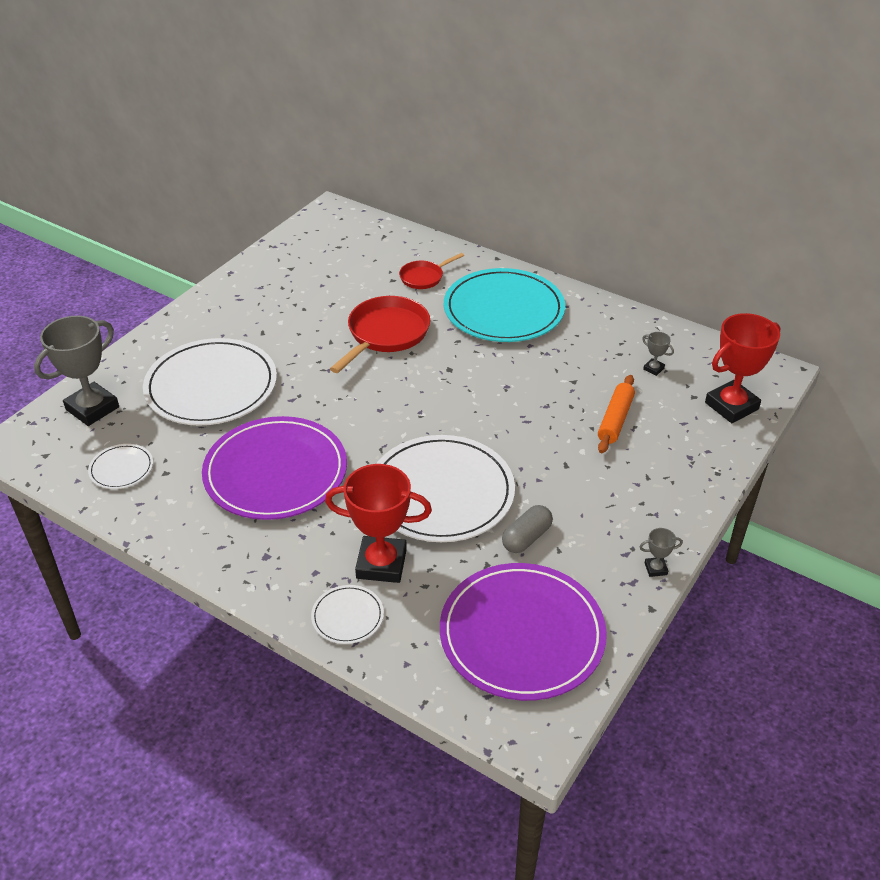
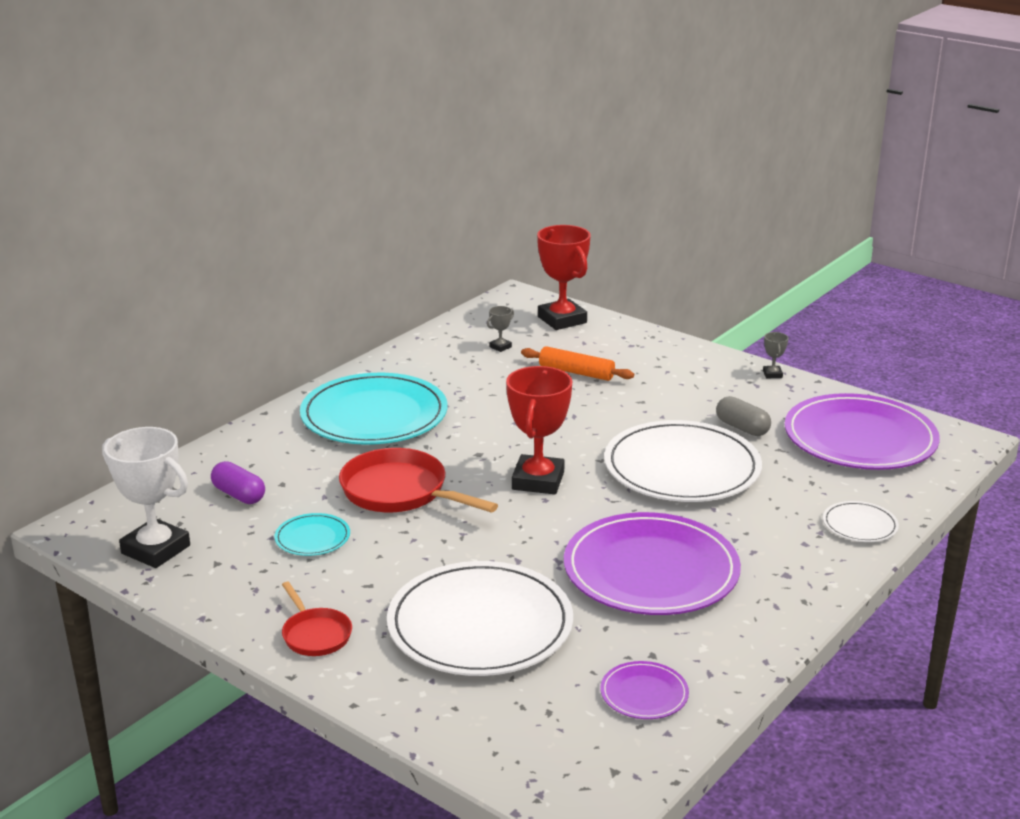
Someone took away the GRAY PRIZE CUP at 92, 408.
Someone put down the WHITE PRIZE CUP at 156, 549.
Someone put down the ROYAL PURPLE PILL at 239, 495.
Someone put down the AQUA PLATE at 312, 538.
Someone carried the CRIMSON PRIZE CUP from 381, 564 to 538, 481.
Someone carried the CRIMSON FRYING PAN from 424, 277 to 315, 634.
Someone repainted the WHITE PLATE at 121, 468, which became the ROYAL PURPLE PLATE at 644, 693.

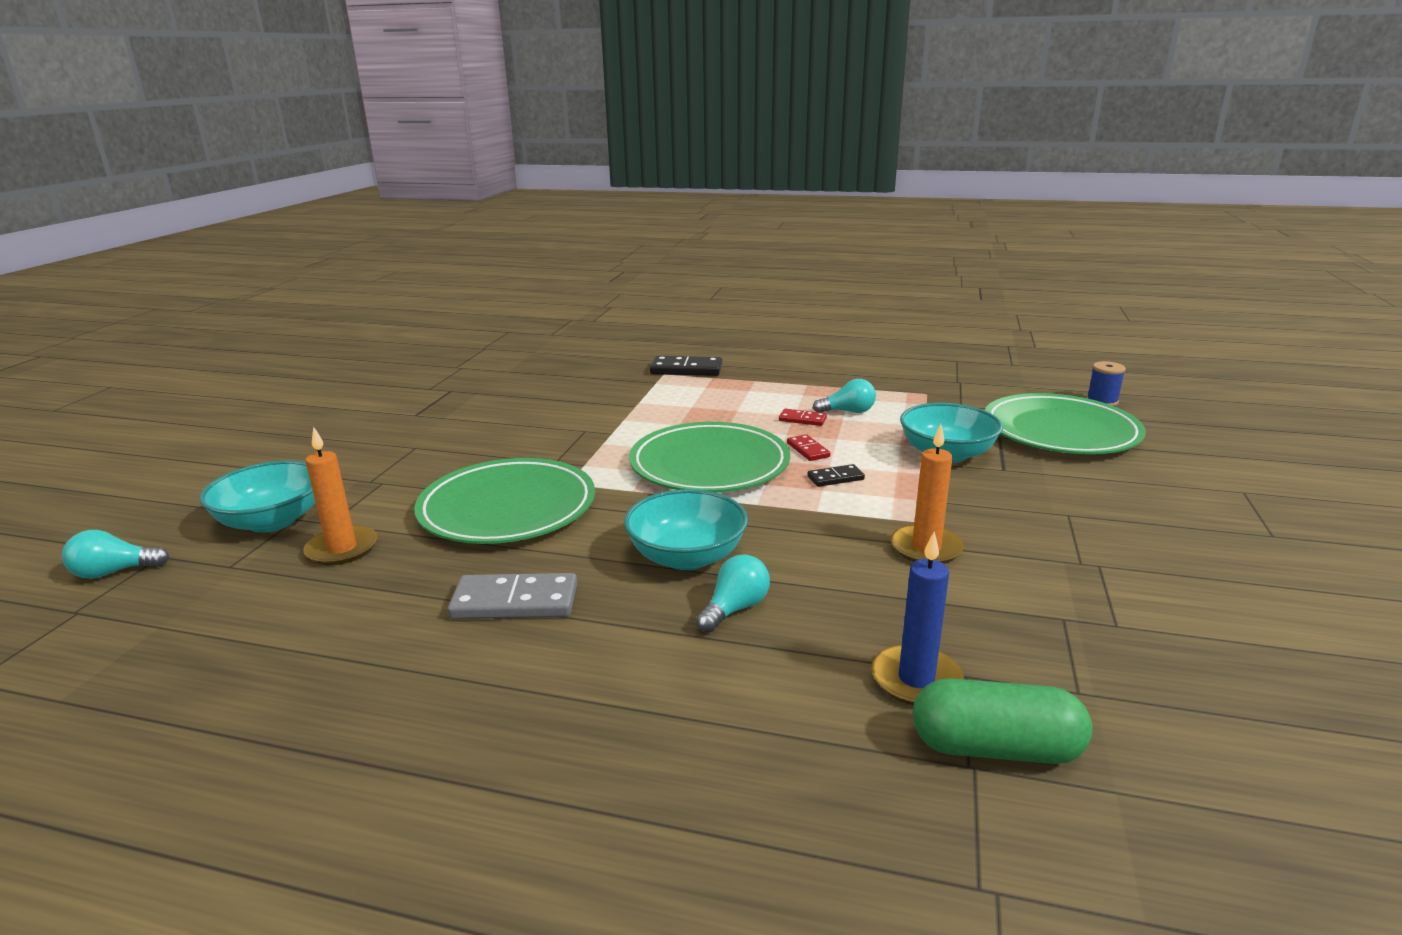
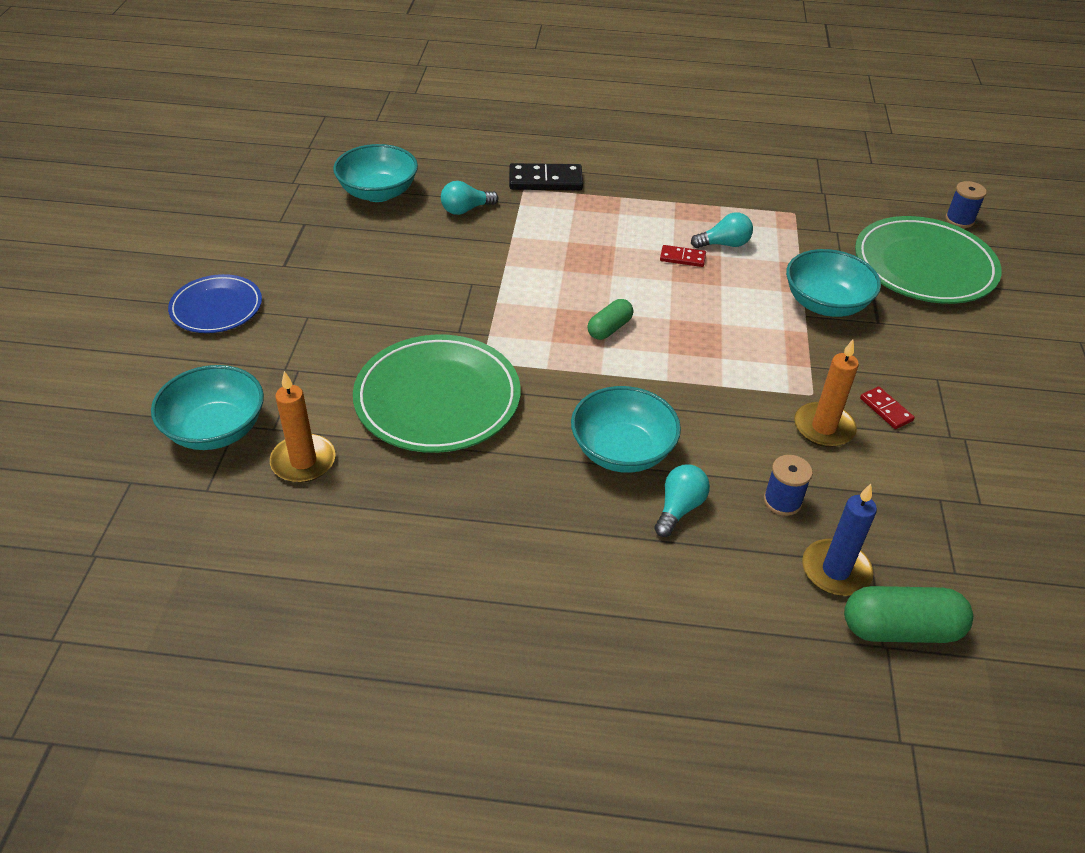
Someone took away the GRAY DOMINO PIECE at 515, 602.
Someone took away the JET-BLACK DOMINO PIECE at 835, 478.
Someone put down the COBALT PLATE at 216, 308.
Someone put down the AQUA BOWL at 378, 192.
Someone put down the COBALT SPOOL at 782, 501.
Someone carried the AQUA BULB from 114, 572 to 466, 209.
Someone carried the CRIMSON DOMINO PIECE from 808, 450 to 886, 409.
Someone swapped the GREEN PLATE at 709, 464 for the GREEN PILL at 609, 328.

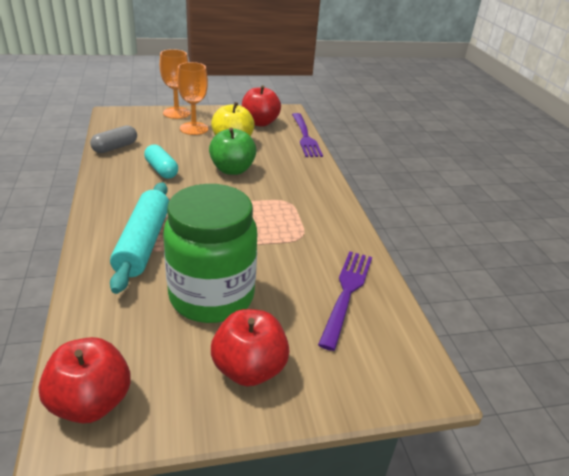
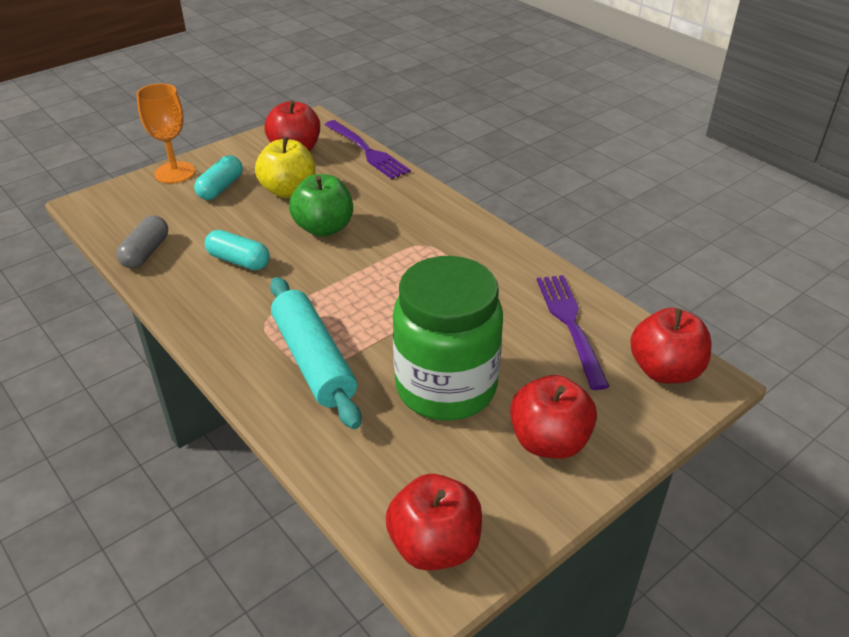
Someone put down the CRIMSON APPLE at 664, 370.
Someone swapped the BRIGHT ORANGE CHALICE at 194, 128 for the AQUA PILL at 221, 188.

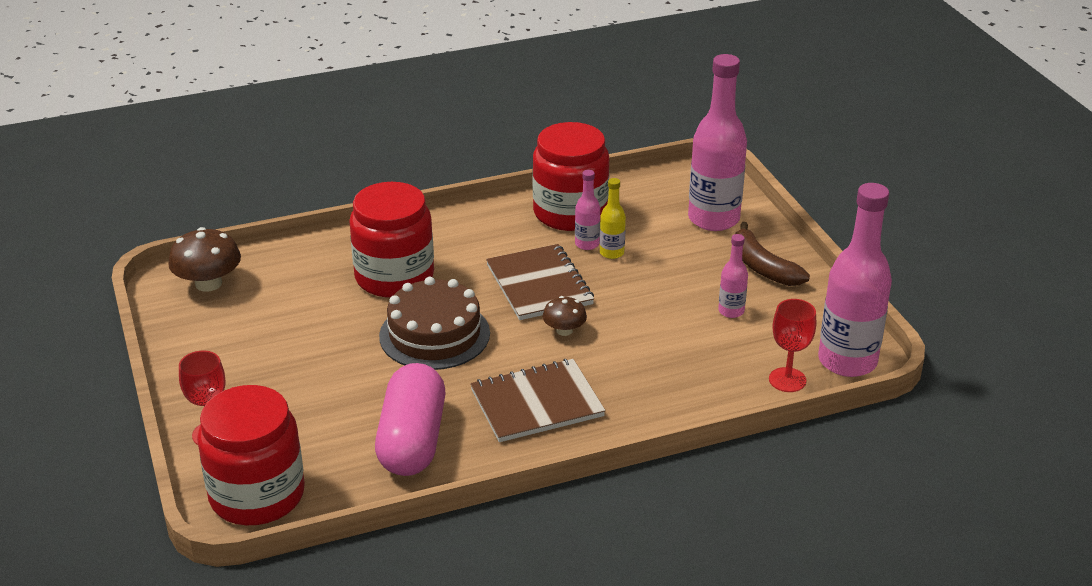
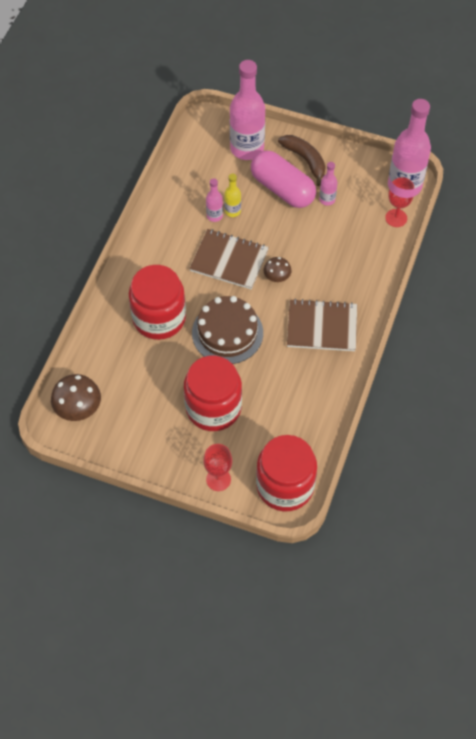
Someone carried the PINK PILL from 412, 440 to 282, 189.
Someone carried the CRIMSON JAM JAR from 570, 212 to 213, 408.
Someone rotated the DARK BROWN EXERCISE BOOK at 537, 403 by 75 degrees clockwise.
Someone rotated the DARK BROWN BANANA FRUIT at 762, 267 by 135 degrees counterclockwise.

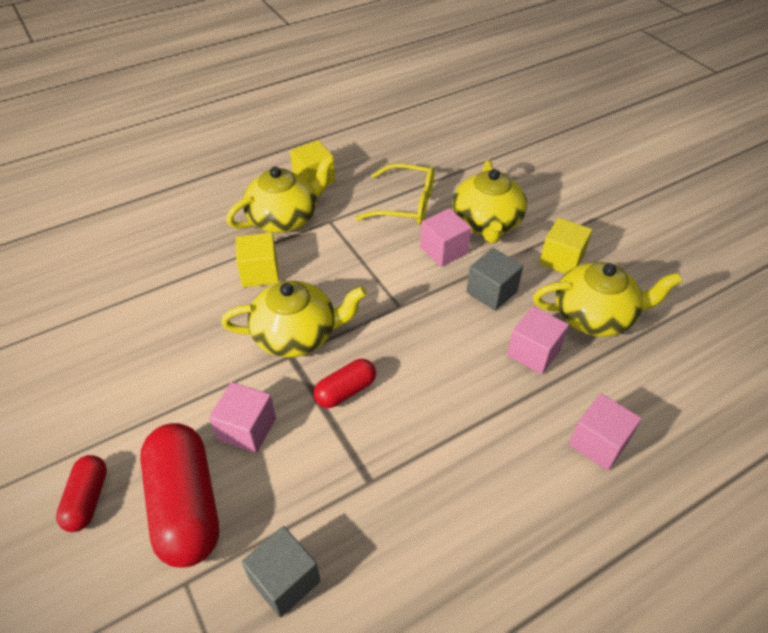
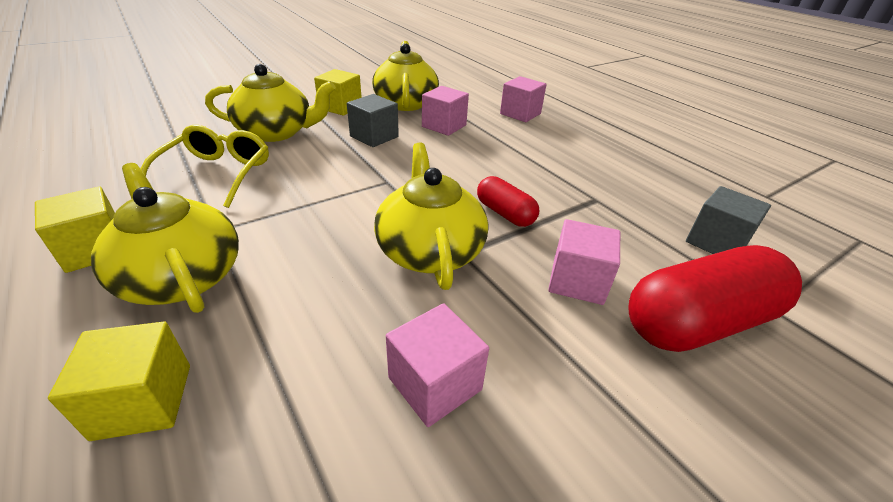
Someone took away the CRIMSON PILL at 87, 499.
Someone carried the YELLOW CUBE from 260, 272 to 143, 401.
Someone carried the PINK CUBE from 444, 250 to 435, 383.

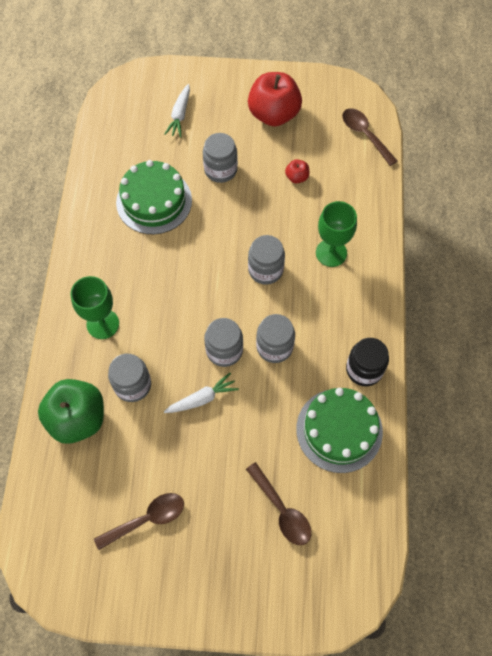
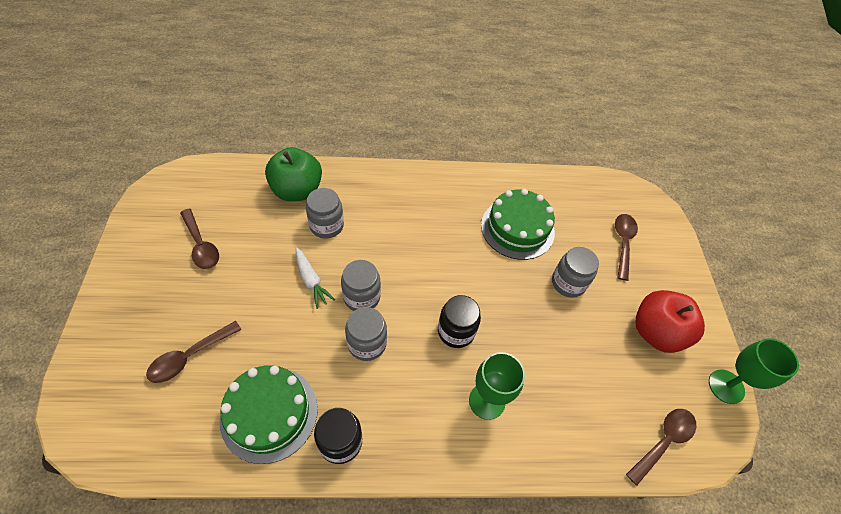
Someone took away the CRIMSON APPLE at 297, 177.
Someone carried the GREEN CHALICE from 103, 324 to 726, 386.
Someone swapped the WHITE ROOT VEGETABLE at 180, 115 for the DARK BROWN TEASPOON at 623, 243.
Someone repainted the GRAY JAM JAR at 265, 270, which became the JET-BLACK JAM JAR at 456, 331.

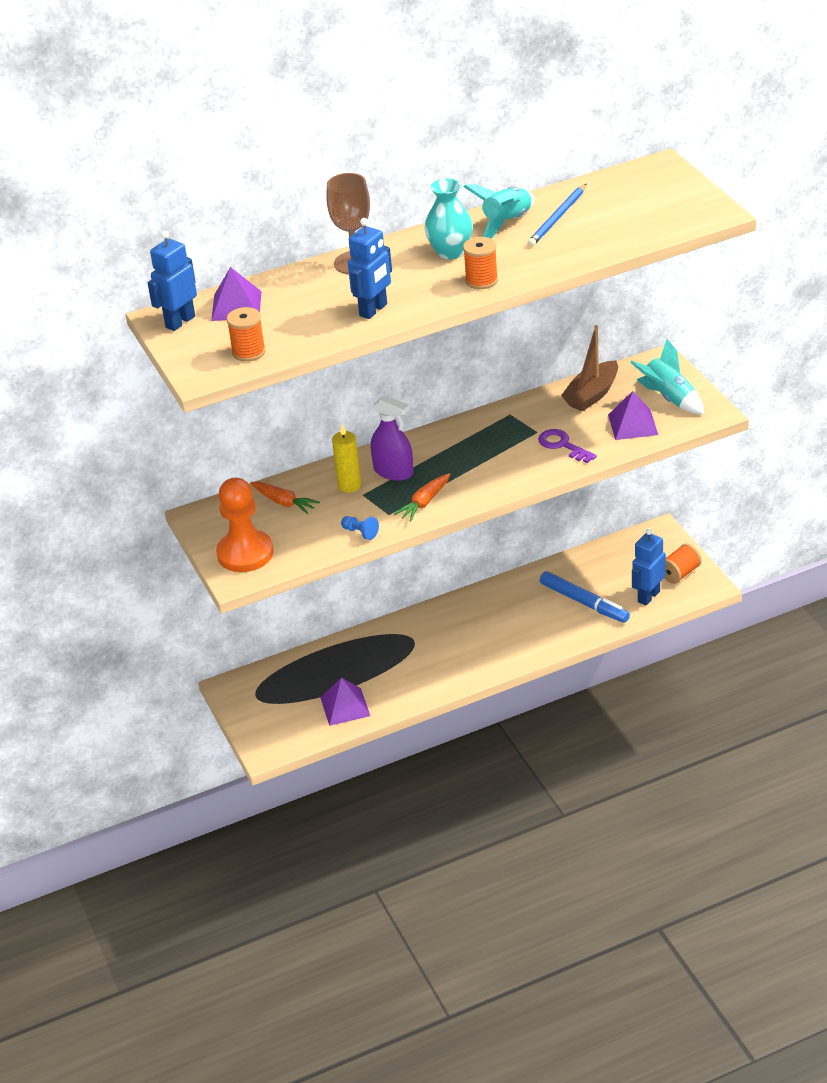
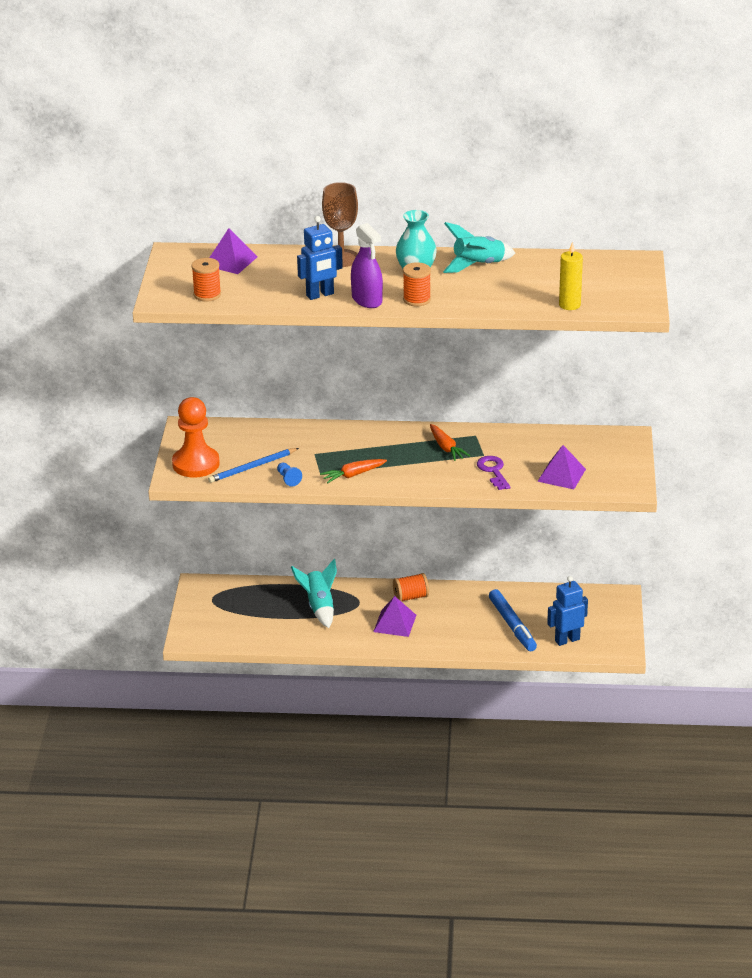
Someone took away the COBALT TOY ROBOT at 180, 322.
Someone took away the DARK BROWN BOAT at 592, 395.
Someone carried the BRIGHT ORANGE ROOT VEGETABLE from 284, 502 to 446, 448.
Someone carried the ROYAL PURPLE PYRAMID from 345, 706 to 395, 623.
Someone carried the YELLOW WAX CANDLE from 349, 485 to 569, 305.
Someone carried the ROYAL PURPLE SPRAY BOTTLE from 393, 472 to 367, 300.
Someone carried the COBALT LEAD PENCIL from 557, 218 to 252, 467.
Someone carried the AQUA ROCKET from 669, 398 to 319, 607.
Someone carried the BRIGHT ORANGE SPOOL from 680, 573 to 411, 597.

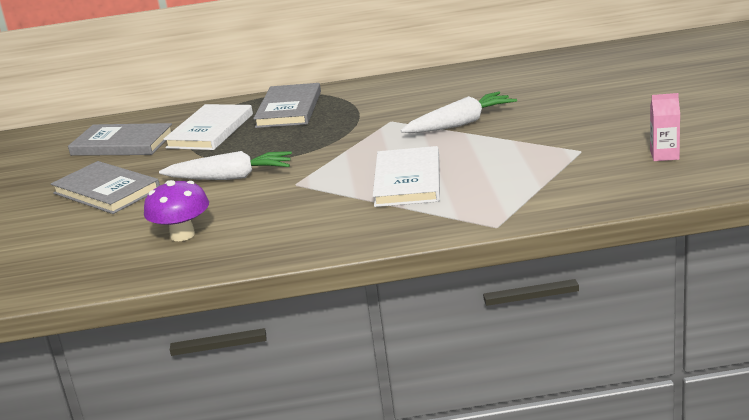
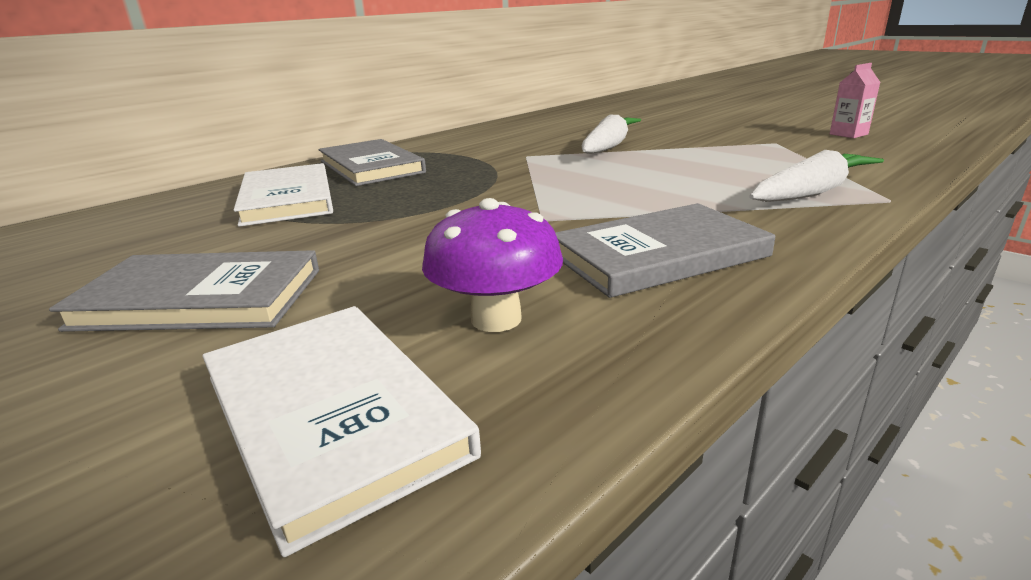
Someone carried the GRAY HARDCOVER from 122, 144 to 658, 255.
Someone carried the WHITE ROOT VEGETABLE from 231, 177 to 811, 192.
Someone carried the WHITE HARDCOVER from 407, 181 to 332, 414.

